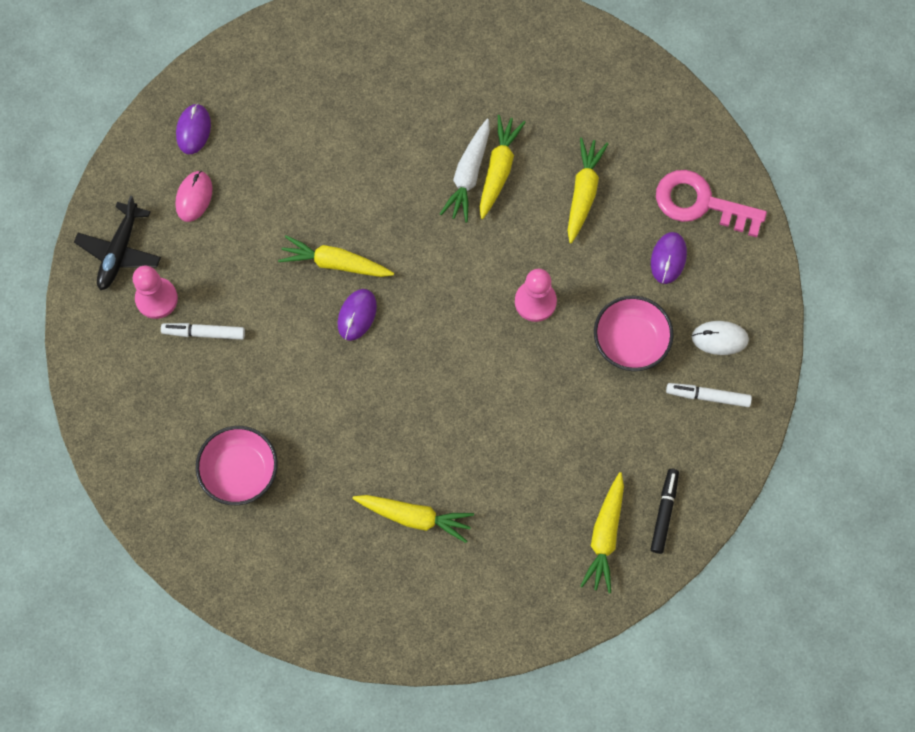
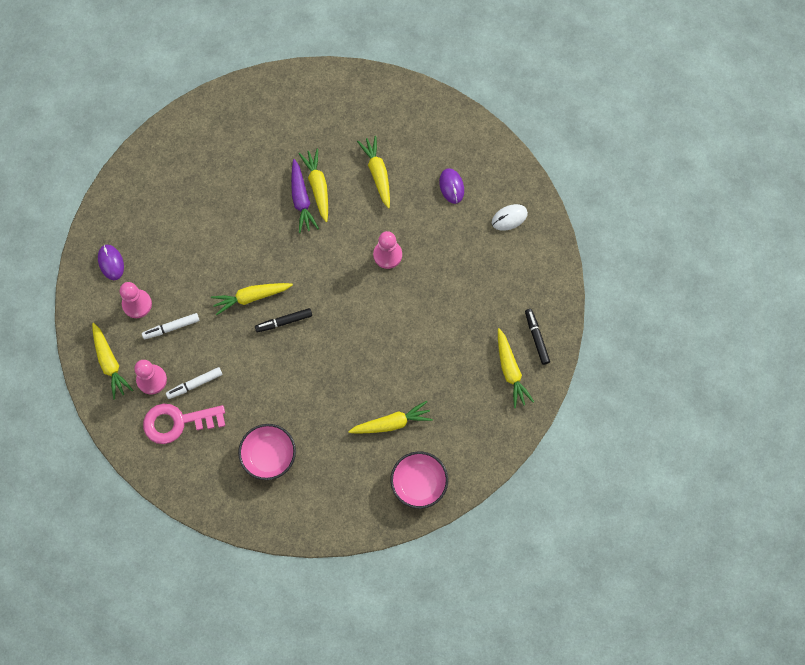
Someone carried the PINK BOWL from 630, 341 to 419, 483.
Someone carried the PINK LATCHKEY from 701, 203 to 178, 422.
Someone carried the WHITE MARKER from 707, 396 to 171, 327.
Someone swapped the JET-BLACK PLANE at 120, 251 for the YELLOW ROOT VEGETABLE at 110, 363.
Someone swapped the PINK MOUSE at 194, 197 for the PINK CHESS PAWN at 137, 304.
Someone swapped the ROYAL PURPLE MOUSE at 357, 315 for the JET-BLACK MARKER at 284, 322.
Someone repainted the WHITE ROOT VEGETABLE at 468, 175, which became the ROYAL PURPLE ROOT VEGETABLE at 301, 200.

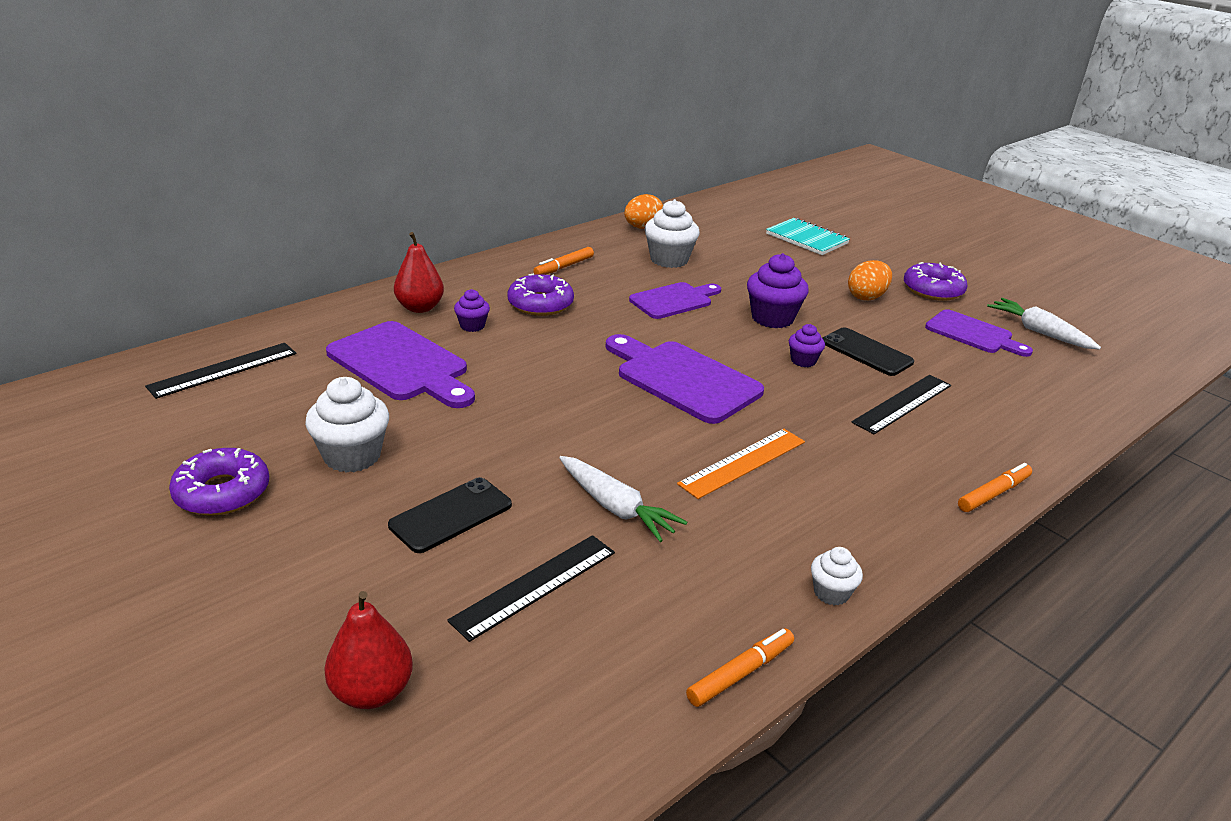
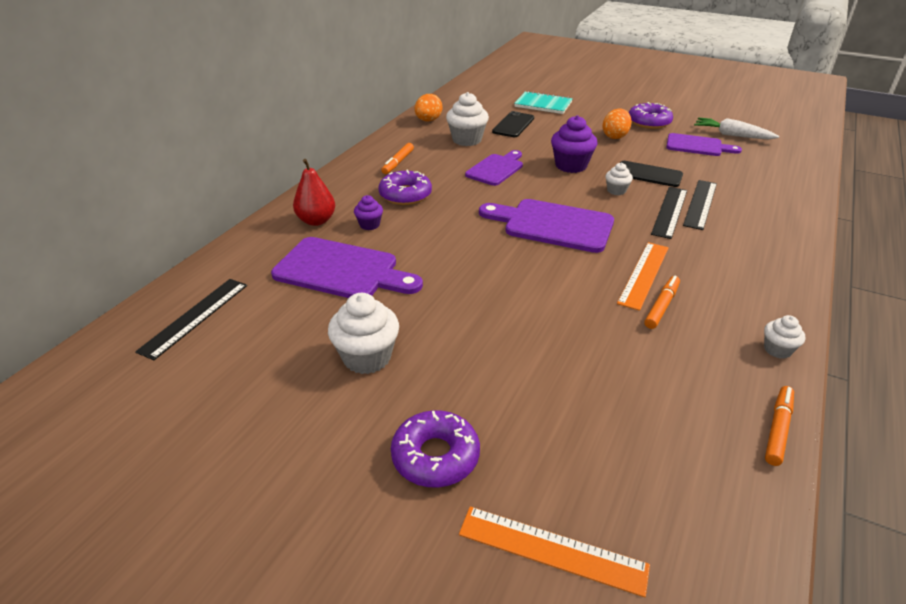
Someone took away the WHITE ROOT VEGETABLE at 615, 507.
Someone carried the ROYAL PURPLE DOUGHNUT from 222, 492 to 435, 456.
Someone carried the JET-BLACK SMARTPHONE from 451, 515 to 513, 125.
Someone carried the JET-BLACK STRAIGHTEDGE from 535, 586 to 670, 211.
Someone carried the BRIGHT ORANGE MARKER from 993, 494 to 661, 306.
Someone swapped the CRIMSON PEAR FRUIT at 372, 692 for the BRIGHT ORANGE STRAIGHTEDGE at 552, 549.
Someone repainted the ROYAL PURPLE MUFFIN at 803, 361, which became the WHITE MUFFIN at 616, 191.

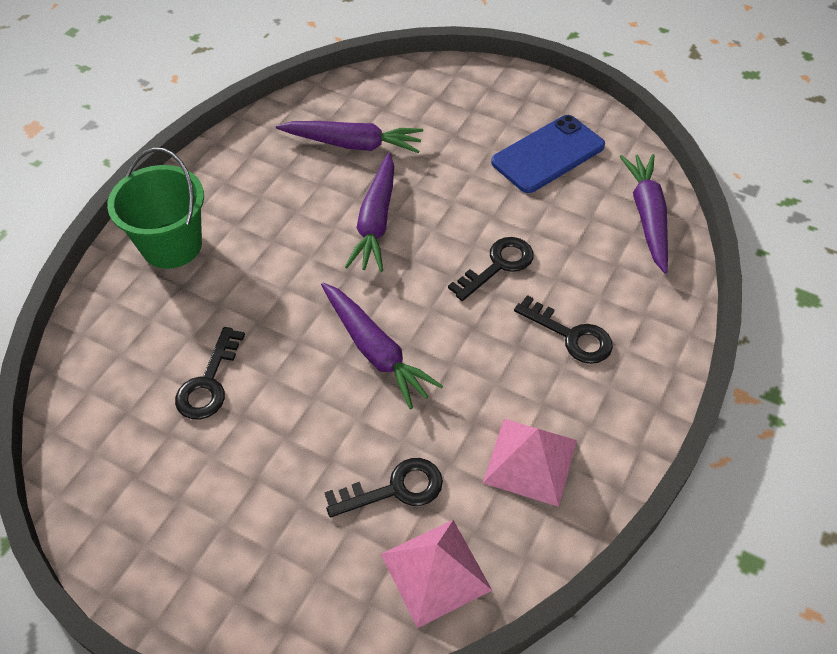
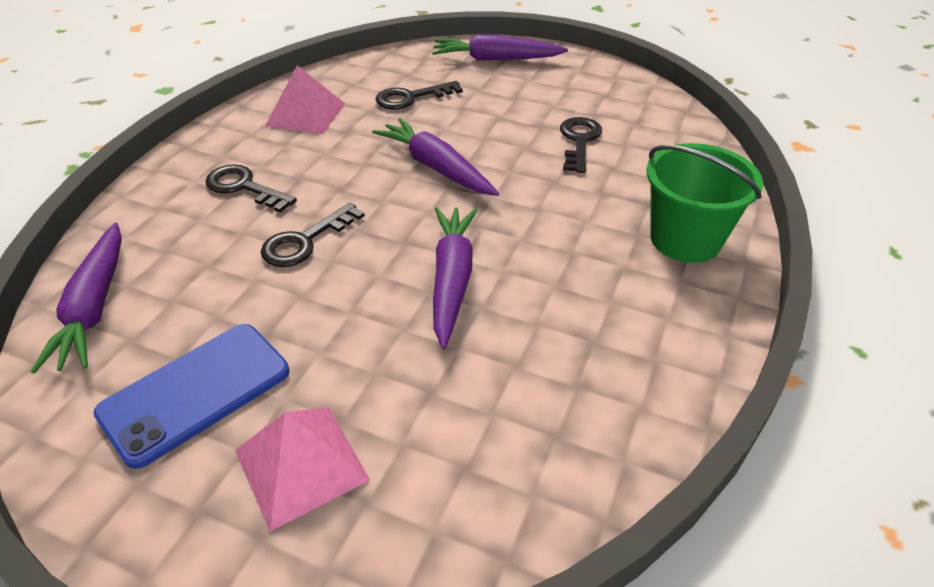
Someone carried the ROYAL PURPLE ROOT VEGETABLE from 353, 144 to 495, 59.
Someone carried the PINK PYRAMID from 436, 572 to 301, 465.

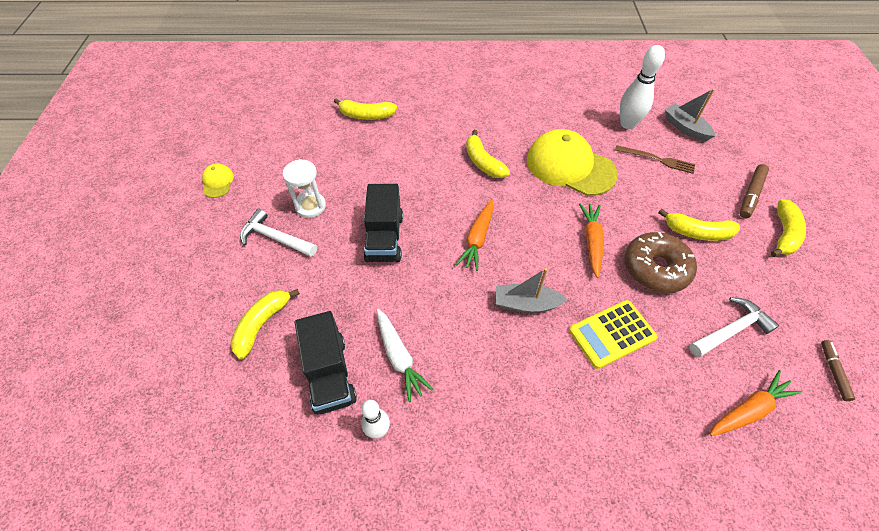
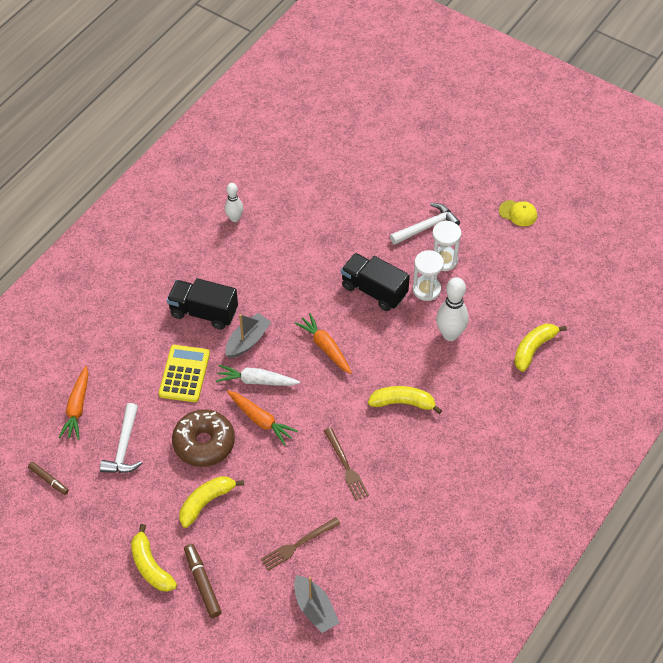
Someone took away the YELLOW BANANA FRUIT at 262, 324.
Someone put down the WHITE HOURGLASS at 426, 289.
Someone carried the JET-BLACK TOY TRUCK from 329, 374 to 203, 312.
Someone carried the WHITE ROOT VEGETABLE from 399, 357 to 256, 381.
Someone carried the WHITE SKITTLE from 627, 124 to 450, 334.
Someone swapped the YELLOW PEAKED CAP at 570, 166 for the DARK BROWN FORK at 346, 466.
Someone rotated the GRAY BOAT at 685, 128 by 60 degrees clockwise.

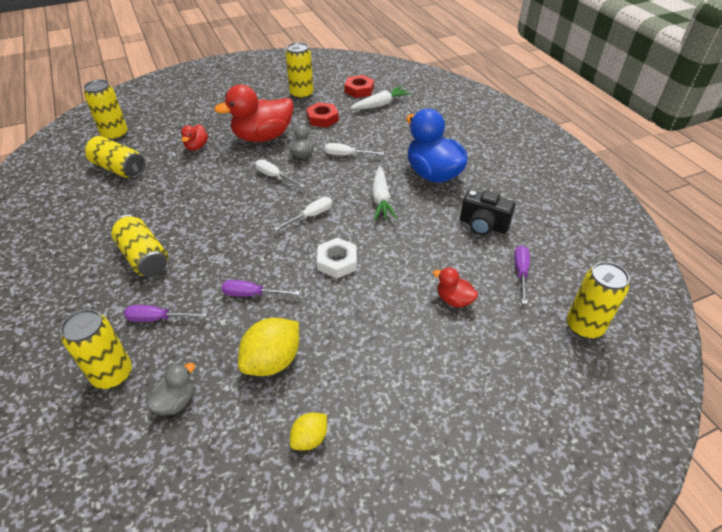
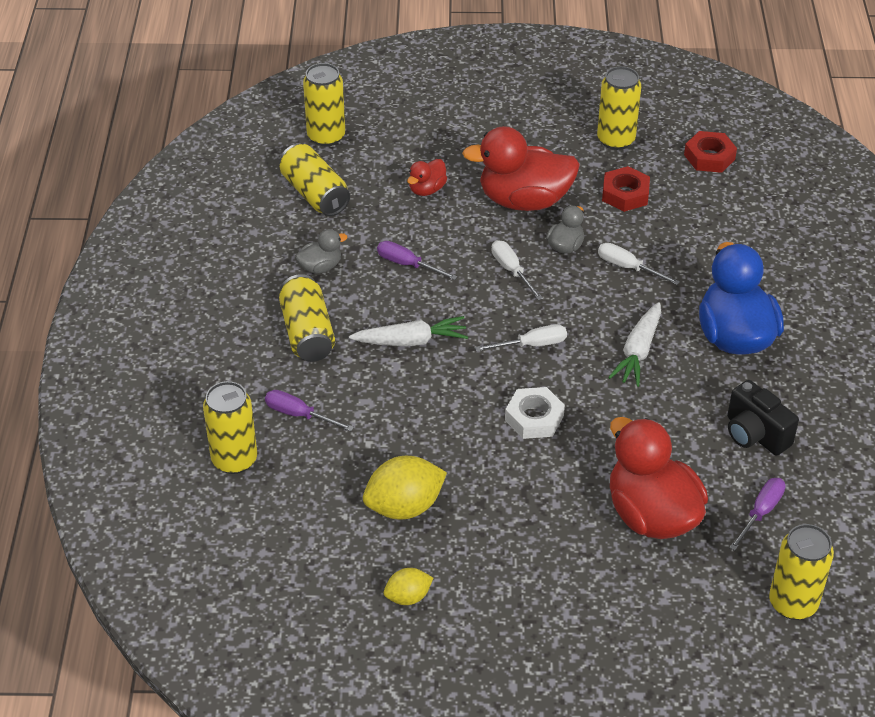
Someone carried the GRAY DUCK from 176, 401 to 320, 267.
Someone carried the ROYAL PURPLE HAND SCREWDRIVER from 252, 294 to 407, 264.
Someone carried the WHITE ROOT VEGETABLE from 380, 104 to 411, 341.
Someone scaled the CRIMSON DUCK at 454, 300 by 2.13.

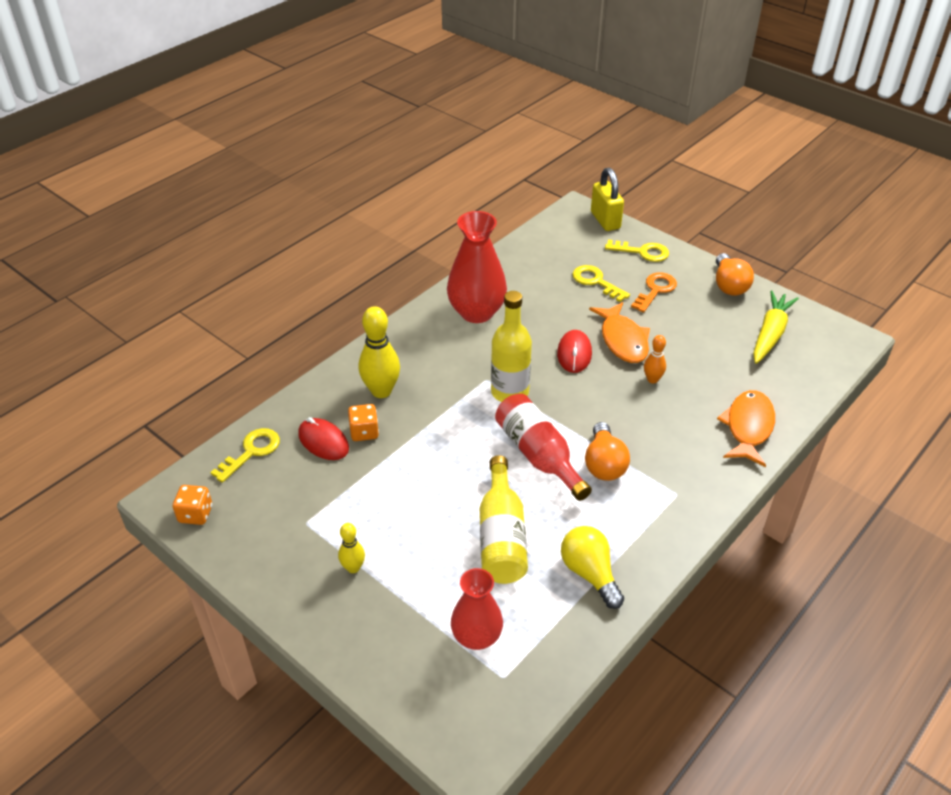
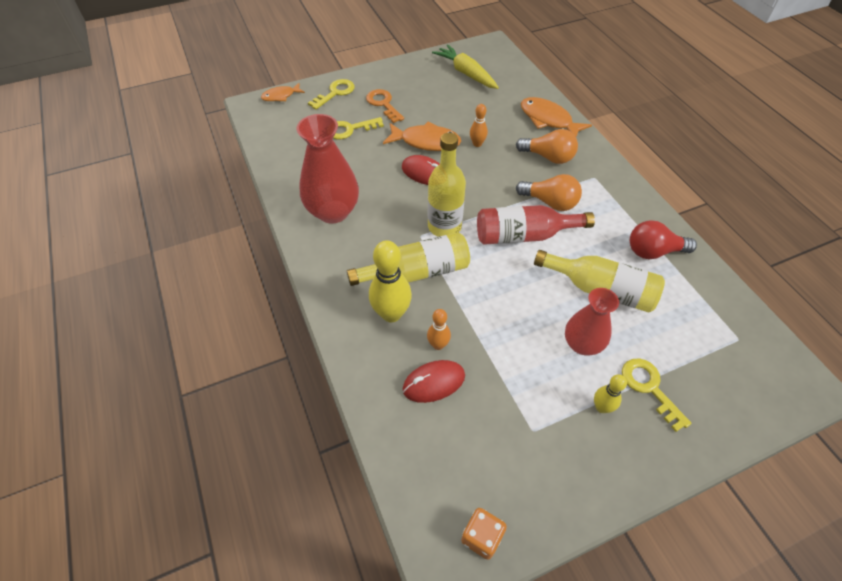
Someone put down the YELLOW BOTTLE at 417, 272.
Someone carried the YELLOW LATCHKEY from 251, 452 to 649, 388.
Someone carried the CRIMSON VASE from 476, 637 to 582, 344.
Someone carried the BRIGHT ORANGE BULB from 729, 285 to 548, 157.
Someone swapped the BRIGHT ORANGE GAME DIE at 364, 432 for the BRIGHT ORANGE SKITTLE at 438, 345.
Someone swapped the YELLOW LOCK at 605, 220 for the BRIGHT ORANGE TOY FISH at 281, 96.
Someone repainted the YELLOW BULB at 590, 573, which became the CRIMSON BULB at 653, 251.

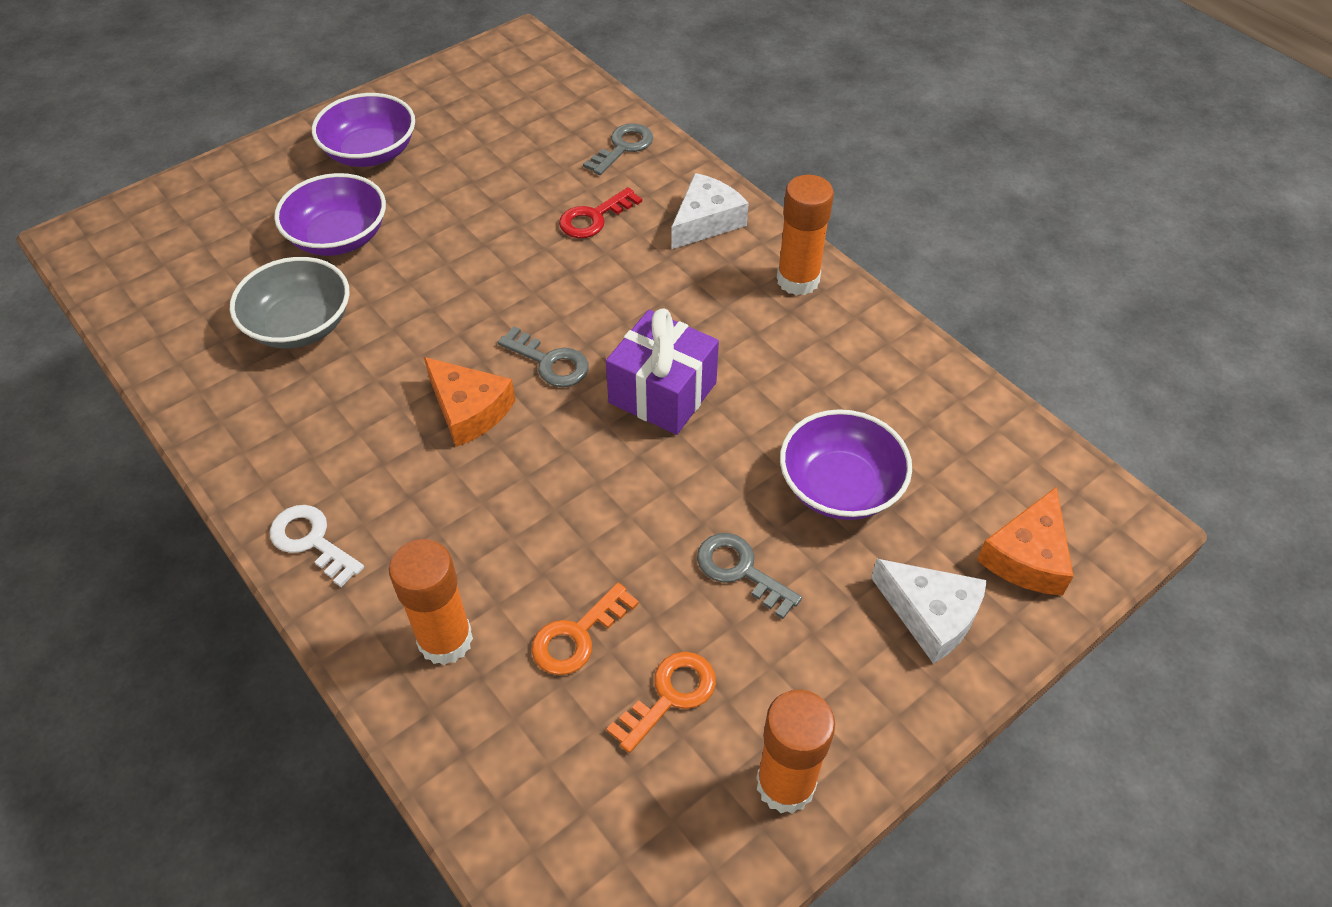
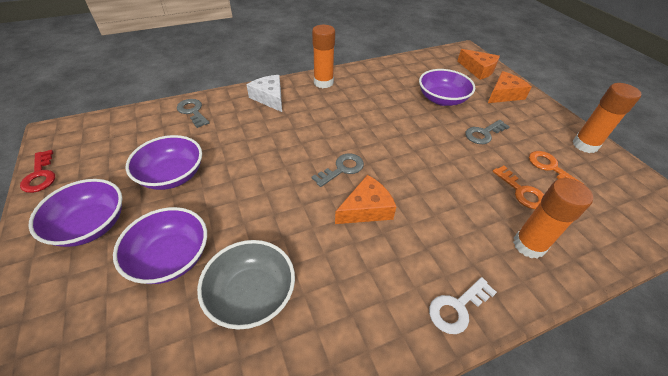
Someone took away the ROYAL PURPLE WRAPPED GIFT at 662, 393.
Someone put down the ROYAL PURPLE BOWL at 172, 175.
Someone carried the CRIMSON LATCHKEY from 594, 218 to 40, 175.
Someone repainted the WHITE PIECE OF CHEESE at 930, 615, which became the BRIGHT ORANGE PIECE OF CHEESE at 504, 94.

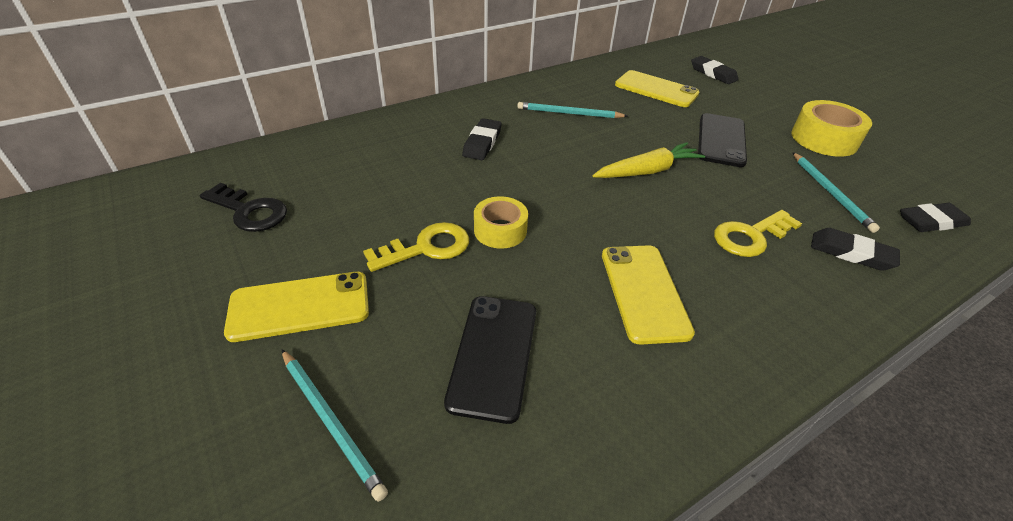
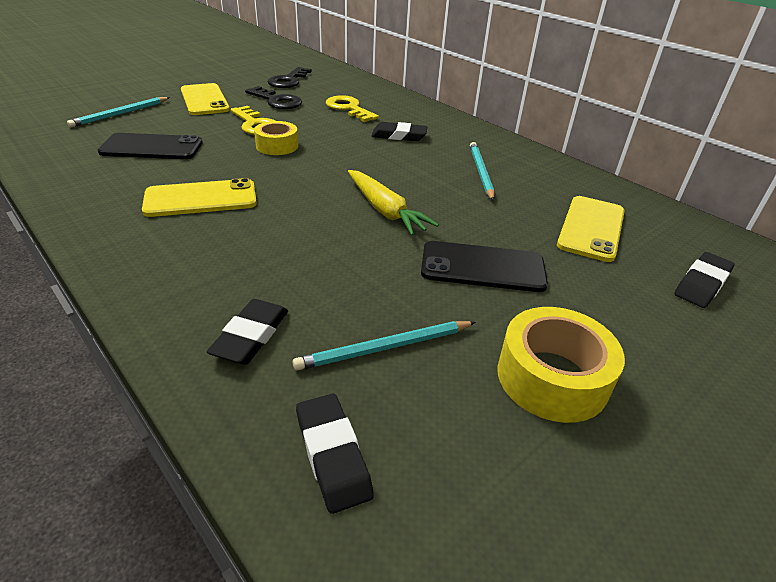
Someone put down the JET-BLACK LATCHKEY at 277, 101.
Someone carried the YELLOW LATCHKEY from 750, 236 to 349, 109.

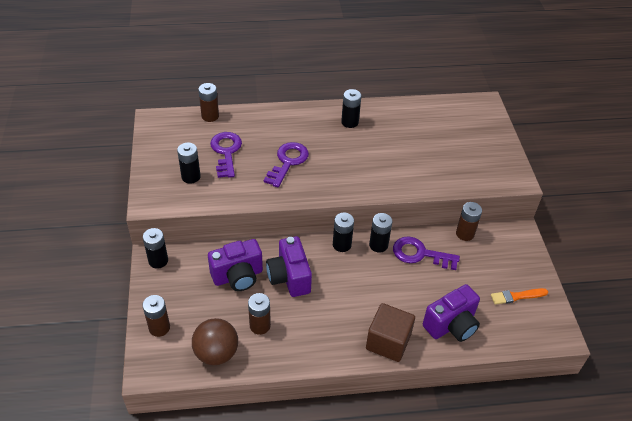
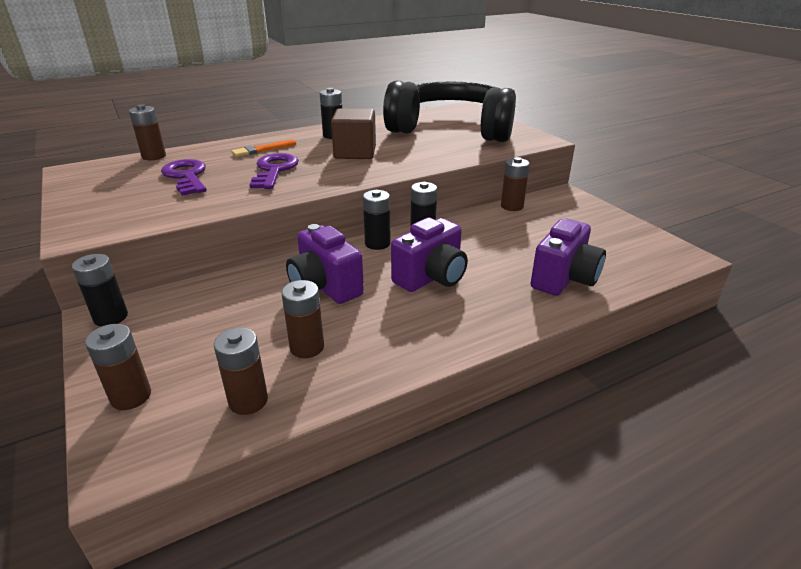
Someone took away the JET-BLACK POWER CELL at 191, 177.
Someone took away the ROYAL PURPLE LATCHKEY at 419, 254.
Someone put down the JET-BLACK HEADSET at 452, 129.
Someone carried the ROYAL PURPLE PHOTO CAMERA from 238, 276 to 431, 278.
Someone carried the DARK BROWN CUBE from 388, 342 to 355, 152.
Someone carried the BRIGHT ORANGE PAINTBRUSH from 517, 296 to 262, 150.
Someone swapped the DARK BROWN PLAY BALL at 216, 353 for the DARK BROWN POWER CELL at 248, 401.

